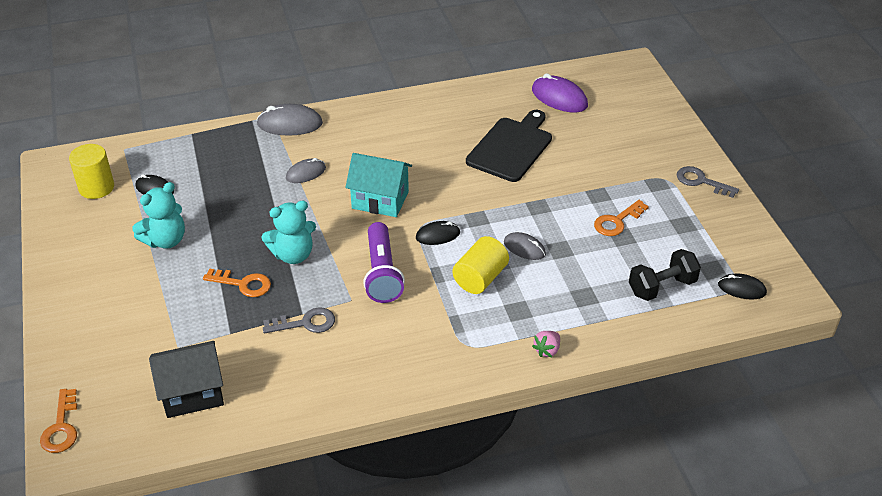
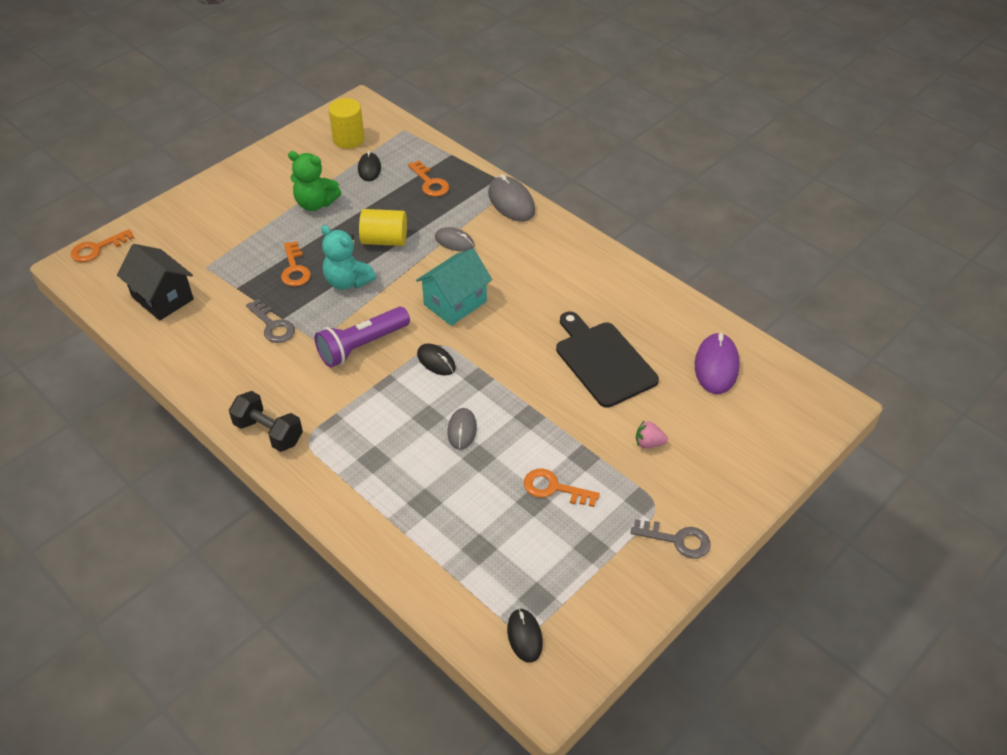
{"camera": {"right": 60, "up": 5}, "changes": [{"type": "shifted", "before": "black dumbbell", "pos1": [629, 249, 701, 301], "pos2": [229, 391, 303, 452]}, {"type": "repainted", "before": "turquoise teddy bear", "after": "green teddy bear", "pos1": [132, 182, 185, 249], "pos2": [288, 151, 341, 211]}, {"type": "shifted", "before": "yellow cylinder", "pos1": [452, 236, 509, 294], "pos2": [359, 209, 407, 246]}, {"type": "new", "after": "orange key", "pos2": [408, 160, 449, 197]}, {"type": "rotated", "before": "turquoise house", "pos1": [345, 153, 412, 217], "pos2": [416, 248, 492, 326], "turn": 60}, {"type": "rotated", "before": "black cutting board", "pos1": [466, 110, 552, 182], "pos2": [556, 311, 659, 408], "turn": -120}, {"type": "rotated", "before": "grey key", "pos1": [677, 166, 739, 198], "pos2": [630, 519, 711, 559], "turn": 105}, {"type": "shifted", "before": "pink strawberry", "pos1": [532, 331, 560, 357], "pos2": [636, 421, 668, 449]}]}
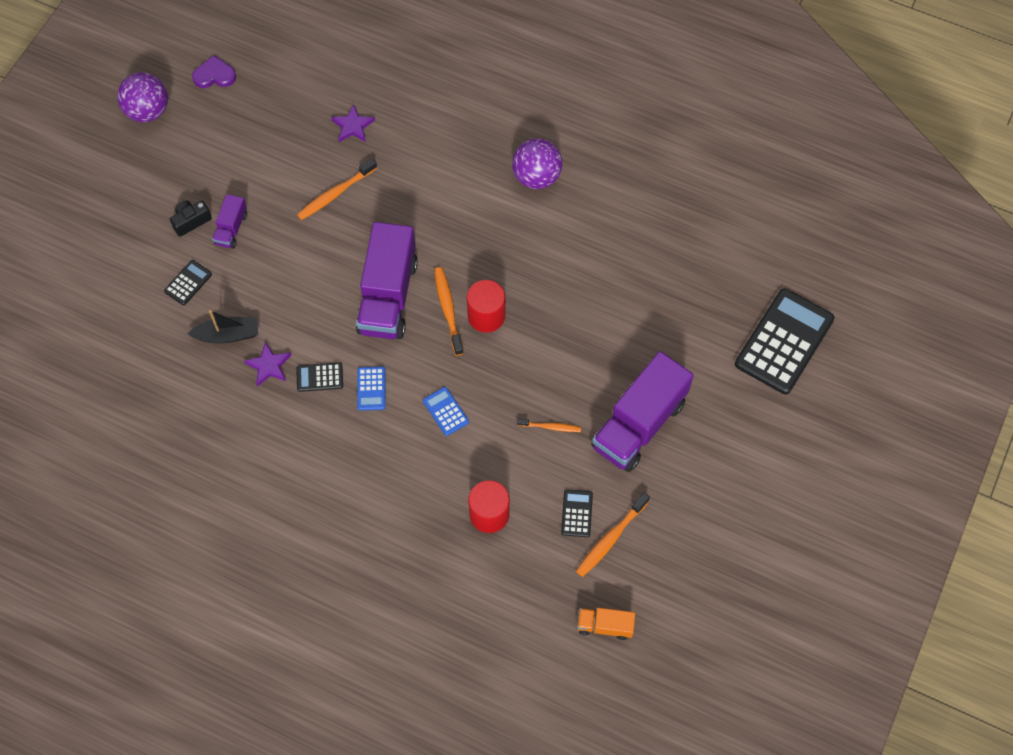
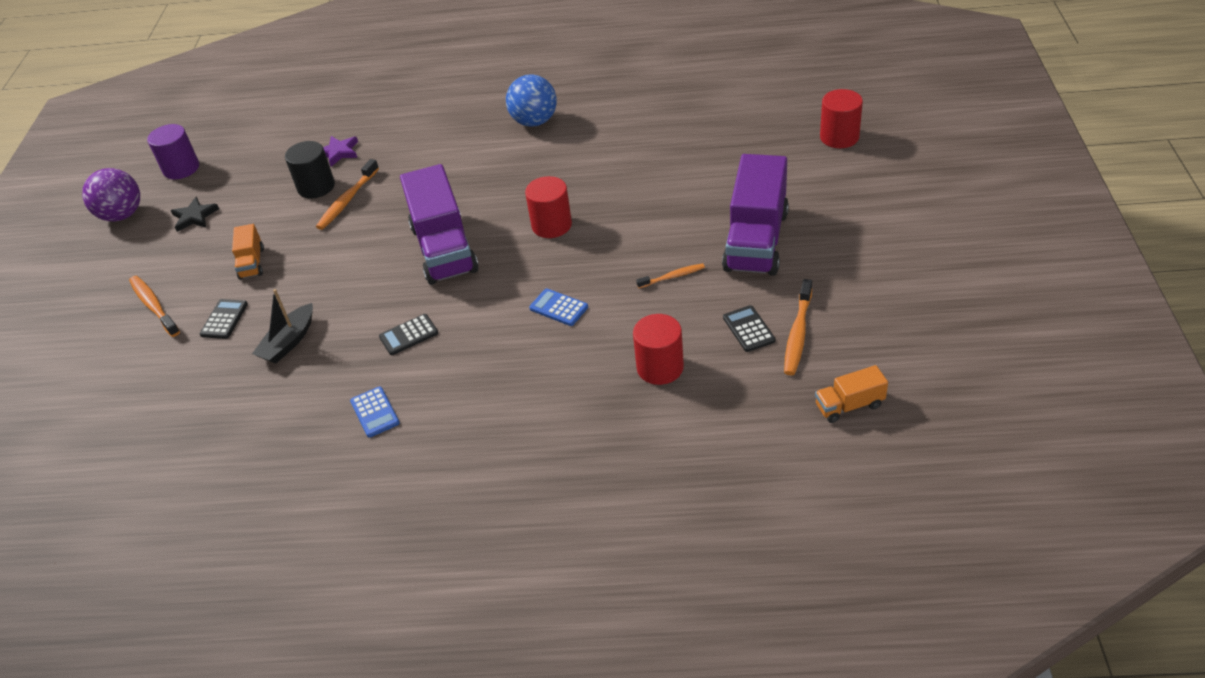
{"camera": {"right": -20, "up": -20}, "changes": [{"type": "shifted", "before": "orange toothbrush", "pos1": [434, 267, 464, 356], "pos2": [129, 276, 180, 337]}, {"type": "swapped", "before": "purple heart", "after": "purple cylinder", "pos1": [192, 55, 236, 88], "pos2": [147, 124, 199, 179]}, {"type": "new", "after": "black star", "pos2": [171, 197, 219, 232]}, {"type": "repainted", "before": "purple truck", "after": "orange truck", "pos1": [212, 194, 247, 249], "pos2": [232, 224, 264, 280]}, {"type": "rotated", "before": "black boat", "pos1": [187, 310, 258, 343], "pos2": [252, 289, 313, 364], "turn": 150}, {"type": "new", "after": "black cylinder", "pos2": [285, 141, 335, 199]}, {"type": "shifted", "before": "blue calculator", "pos1": [357, 367, 386, 411], "pos2": [350, 386, 400, 438]}, {"type": "repainted", "before": "purple ball", "after": "blue ball", "pos1": [512, 138, 562, 189], "pos2": [506, 74, 557, 127]}, {"type": "swapped", "before": "black calculator", "after": "red cylinder", "pos1": [735, 288, 834, 394], "pos2": [820, 89, 863, 148]}, {"type": "gone", "before": "black camera", "pos1": [170, 200, 212, 237]}, {"type": "gone", "before": "purple star", "pos1": [244, 342, 291, 386]}]}
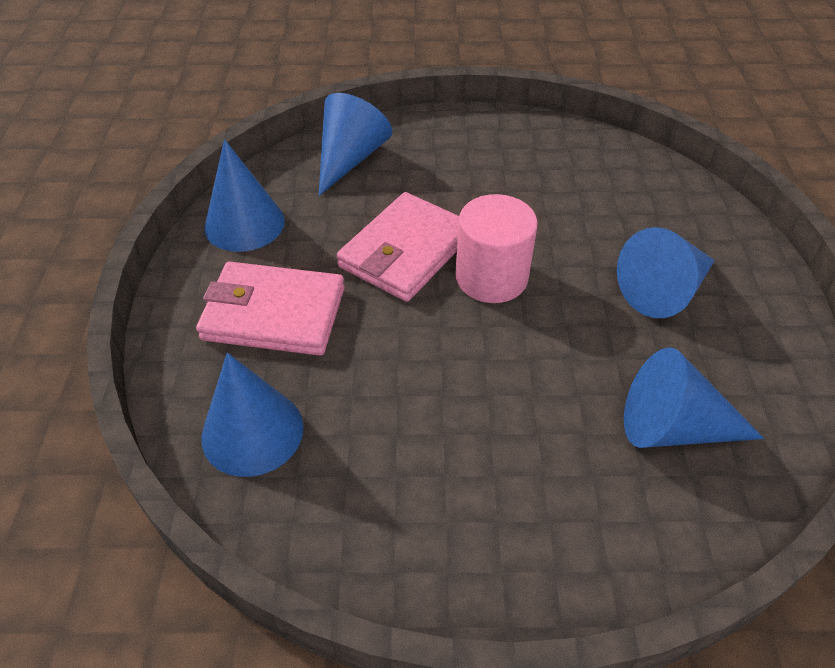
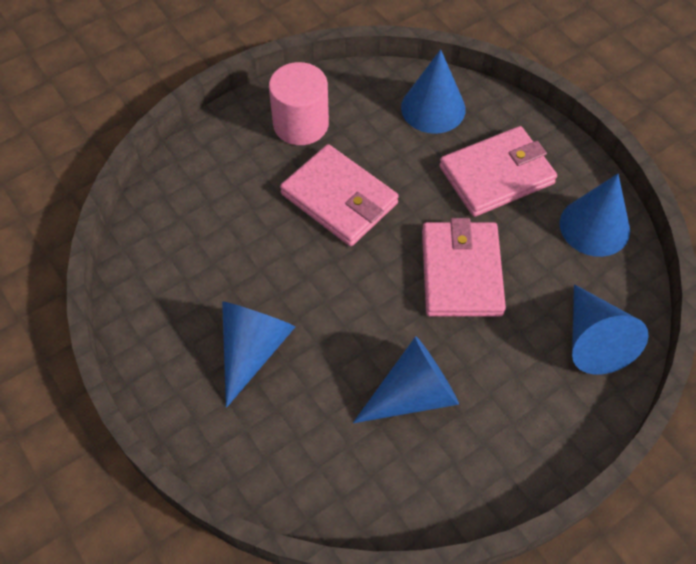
{"camera": {"right": 145, "up": 10}, "changes": [{"type": "shifted", "before": "pink cylinder", "pos1": [456, 194, 538, 303], "pos2": [269, 62, 329, 145]}, {"type": "new", "after": "pink wallet", "pos2": [280, 144, 399, 246]}, {"type": "shifted", "before": "blue cone", "pos1": [624, 348, 764, 448], "pos2": [353, 336, 459, 423]}]}
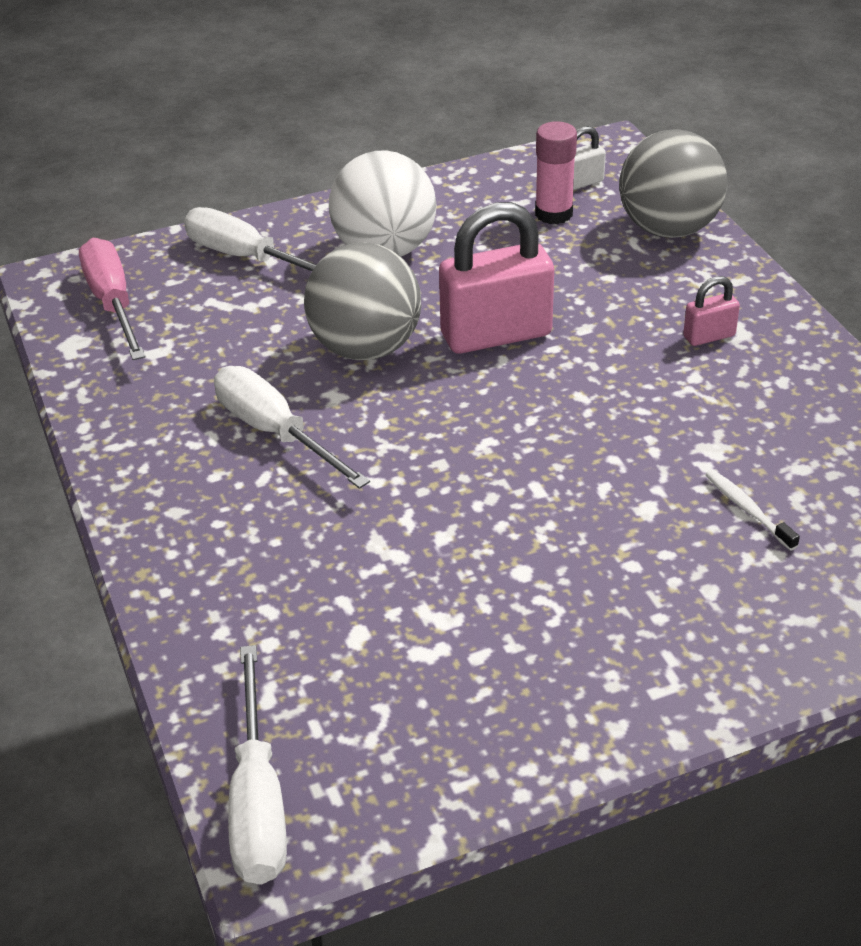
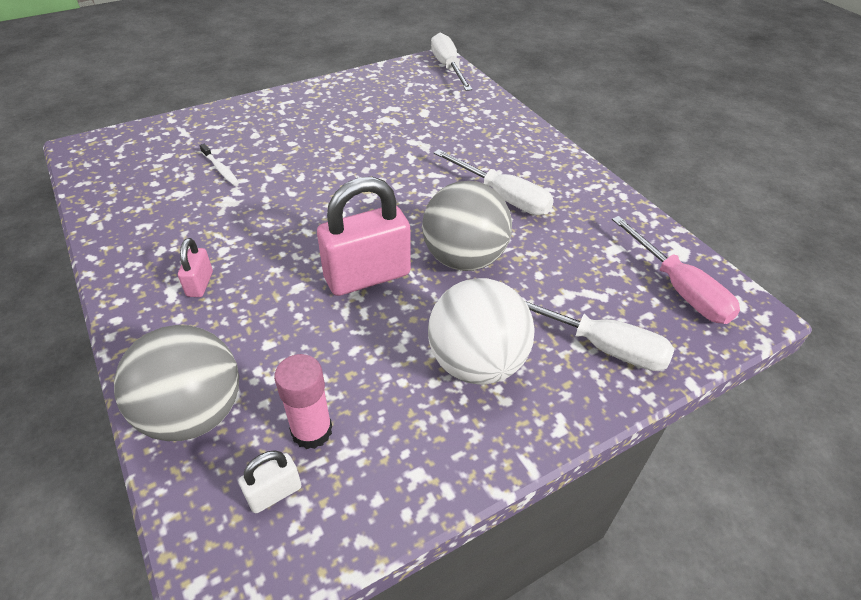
{"camera": {"right": 170, "up": 5}, "changes": [{"type": "rotated", "before": "pink padlock", "pos1": [683, 276, 740, 346], "pos2": [178, 238, 213, 297], "turn": -60}]}
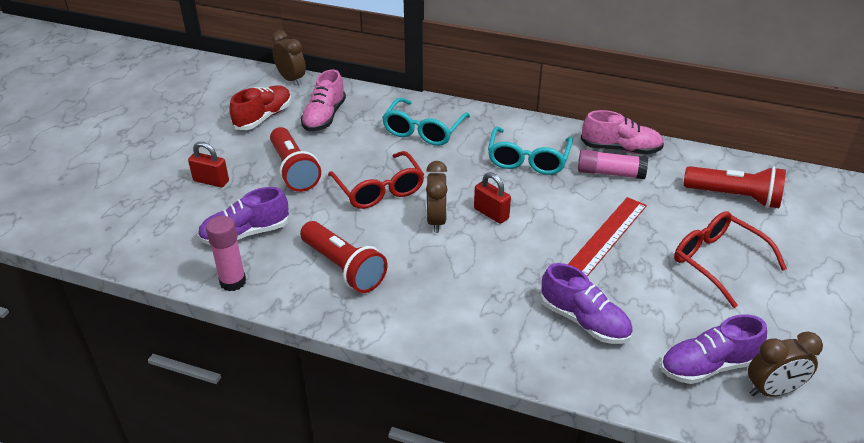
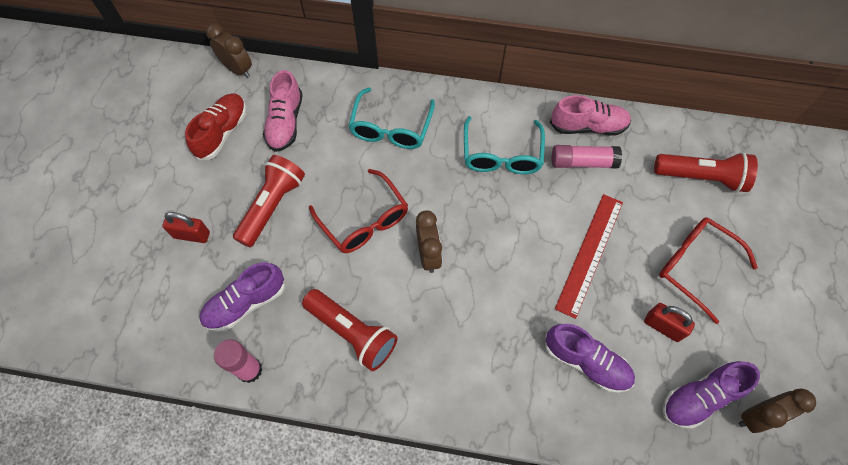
{"camera": {"right": -10, "up": 25}, "changes": [{"type": "rotated", "before": "red flashlight", "pos1": [270, 127, 321, 192], "pos2": [233, 155, 305, 247], "turn": -120}, {"type": "shifted", "before": "red padlock", "pos1": [474, 172, 511, 224], "pos2": [644, 303, 695, 342]}]}
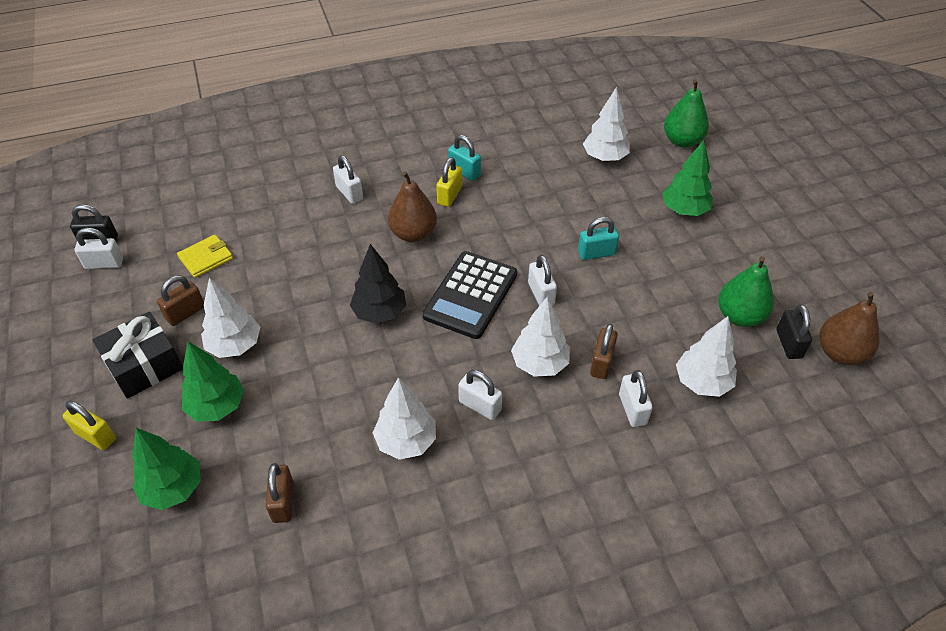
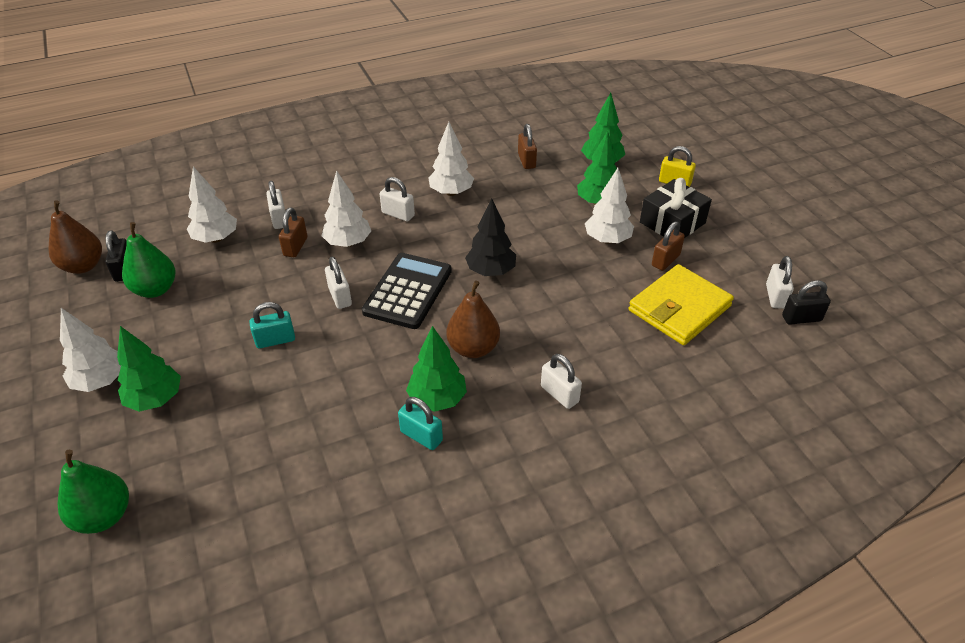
{"camera": {"right": 175, "up": -5}, "changes": [{"type": "shifted", "before": "white tree", "pos1": [583, 87, 630, 162], "pos2": [60, 308, 121, 392]}, {"type": "swapped", "before": "yellow padlock", "after": "green tree", "pos1": [436, 157, 462, 207], "pos2": [406, 326, 467, 412]}, {"type": "scaled", "before": "yellow wallet", "pos1": [177, 235, 233, 278], "pos2": [629, 264, 734, 345], "scale": 1.86}, {"type": "rotated", "before": "white padlock", "pos1": [75, 228, 123, 269], "pos2": [766, 256, 794, 309], "turn": -75}]}
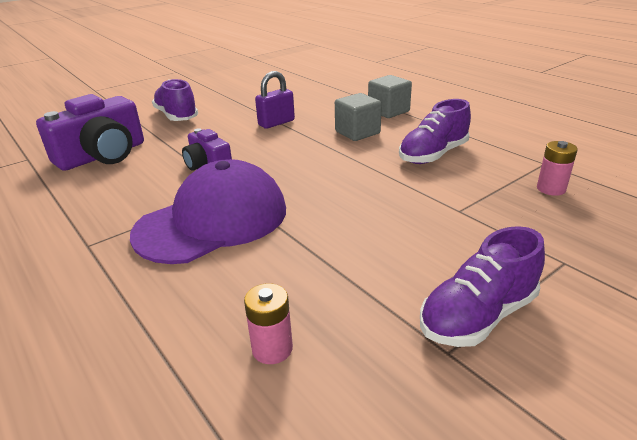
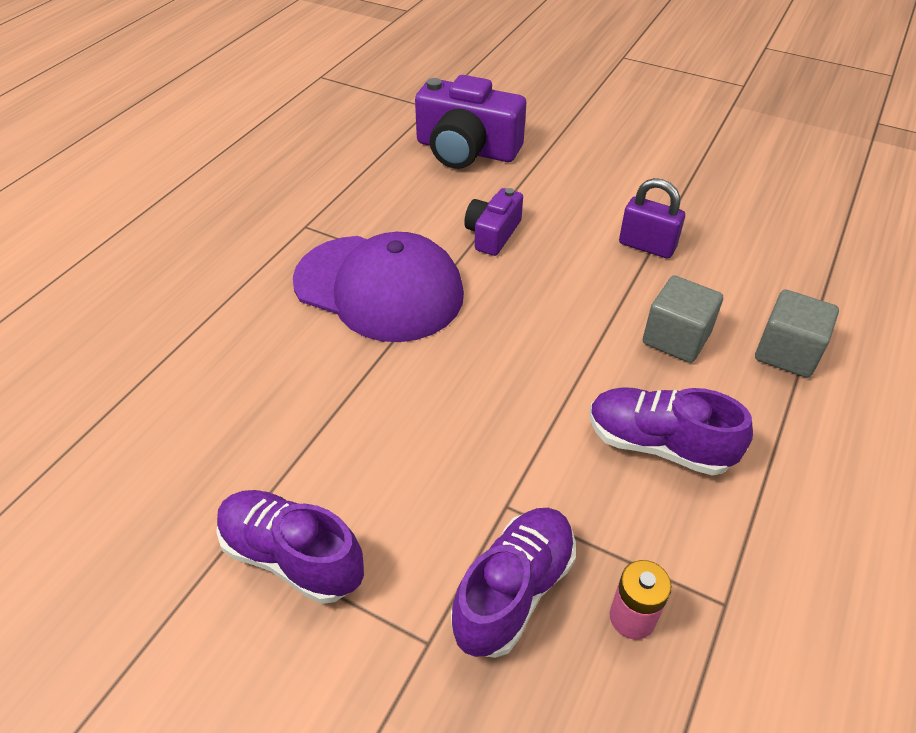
{"camera": {"right": 65, "up": 15}, "changes": [{"type": "shifted", "before": "purple shoe", "pos1": [152, 79, 198, 121], "pos2": [451, 508, 576, 658]}, {"type": "gone", "before": "pink battery", "pos1": [244, 283, 293, 364]}]}
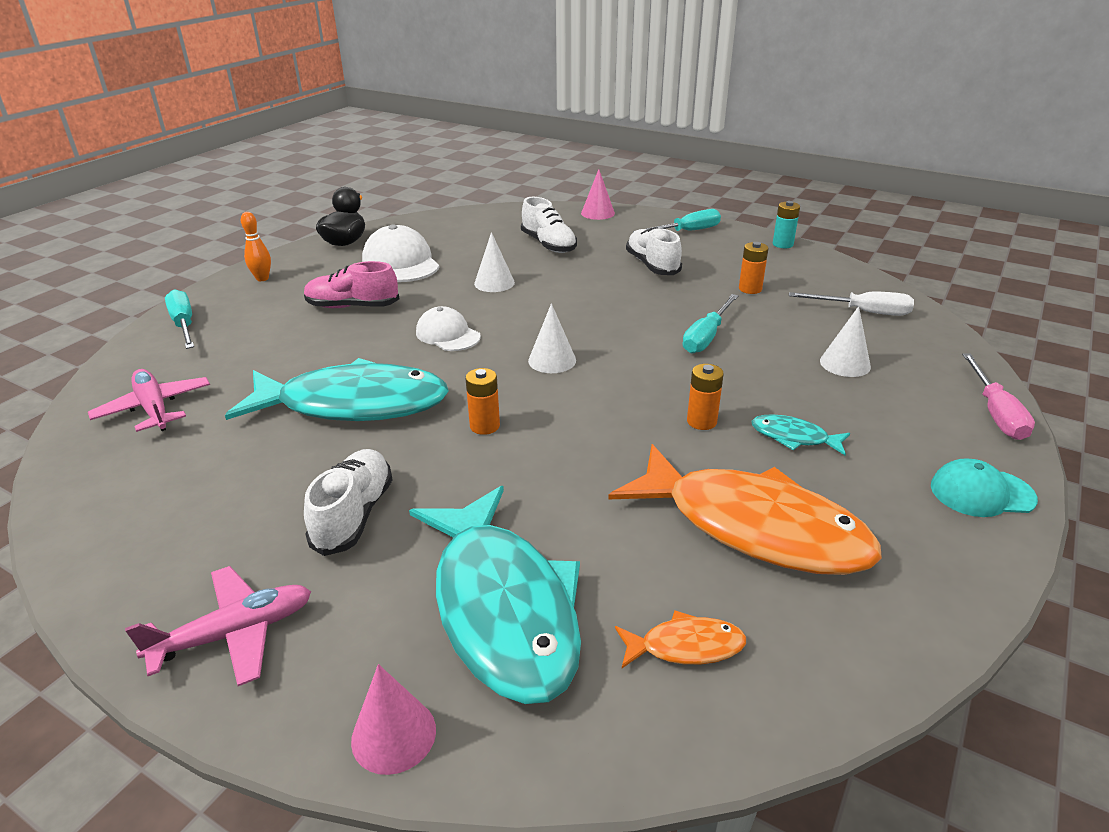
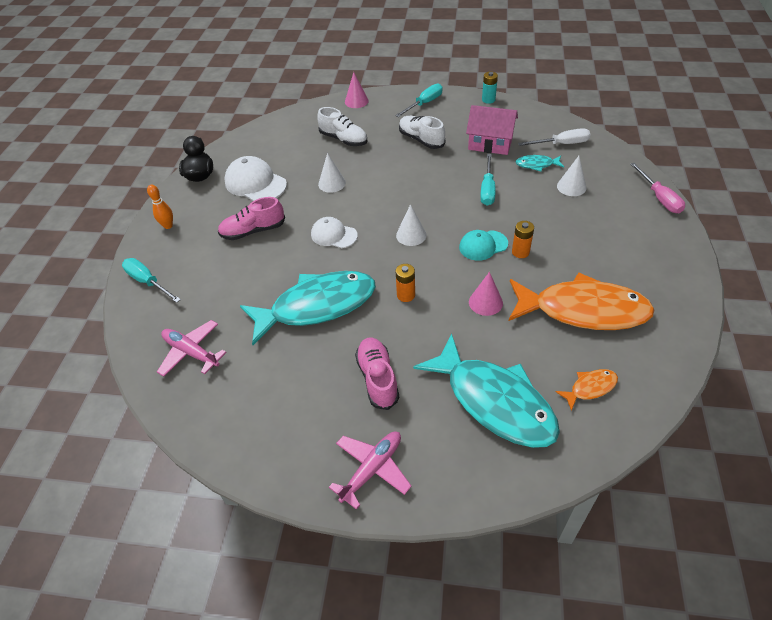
{"camera": {"right": -20, "up": 15}, "changes": [{"type": "repainted", "before": "white shoe", "after": "pink shoe", "pos1": [304, 449, 393, 556], "pos2": [355, 338, 399, 410]}, {"type": "shifted", "before": "turquoise cap", "pos1": [931, 458, 1038, 517], "pos2": [459, 230, 508, 261]}, {"type": "swapped", "before": "orange battery", "after": "pink house", "pos1": [739, 242, 768, 294], "pos2": [466, 105, 518, 155]}, {"type": "shifted", "before": "pink cone", "pos1": [351, 664, 436, 775], "pos2": [469, 272, 503, 316]}, {"type": "shifted", "before": "turquoise fish", "pos1": [752, 414, 850, 455], "pos2": [516, 155, 564, 172]}]}
